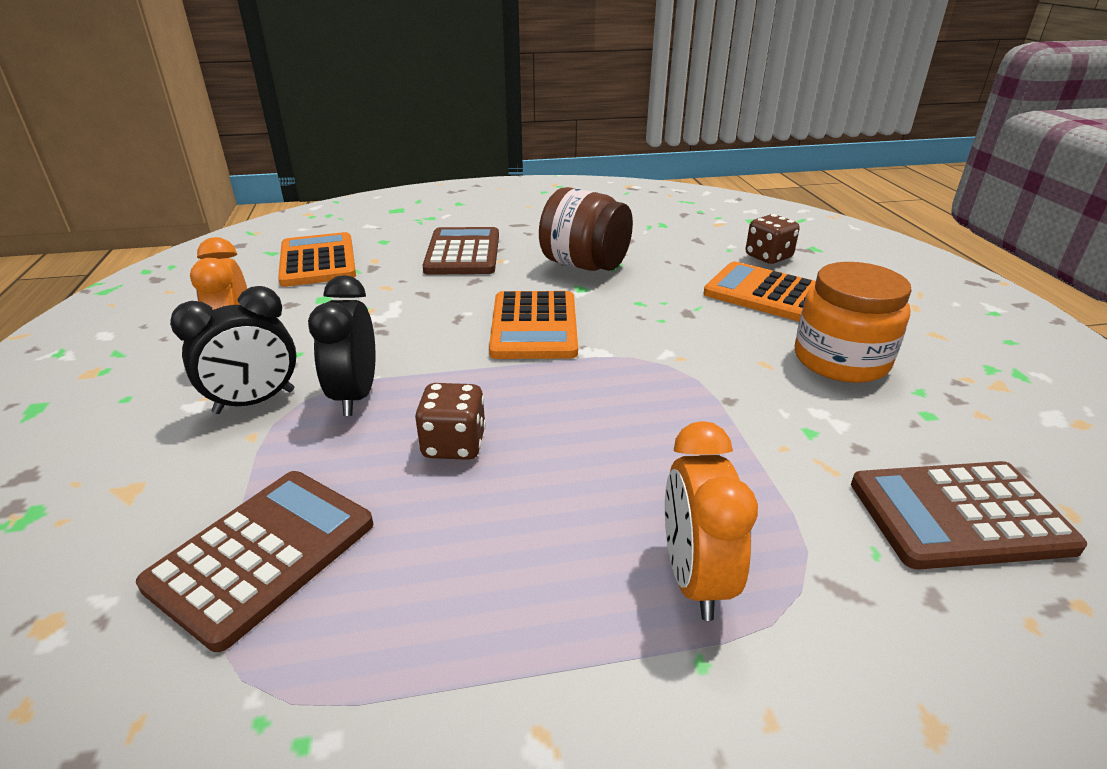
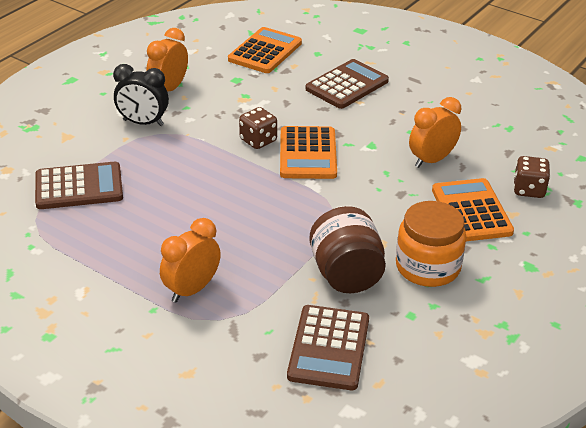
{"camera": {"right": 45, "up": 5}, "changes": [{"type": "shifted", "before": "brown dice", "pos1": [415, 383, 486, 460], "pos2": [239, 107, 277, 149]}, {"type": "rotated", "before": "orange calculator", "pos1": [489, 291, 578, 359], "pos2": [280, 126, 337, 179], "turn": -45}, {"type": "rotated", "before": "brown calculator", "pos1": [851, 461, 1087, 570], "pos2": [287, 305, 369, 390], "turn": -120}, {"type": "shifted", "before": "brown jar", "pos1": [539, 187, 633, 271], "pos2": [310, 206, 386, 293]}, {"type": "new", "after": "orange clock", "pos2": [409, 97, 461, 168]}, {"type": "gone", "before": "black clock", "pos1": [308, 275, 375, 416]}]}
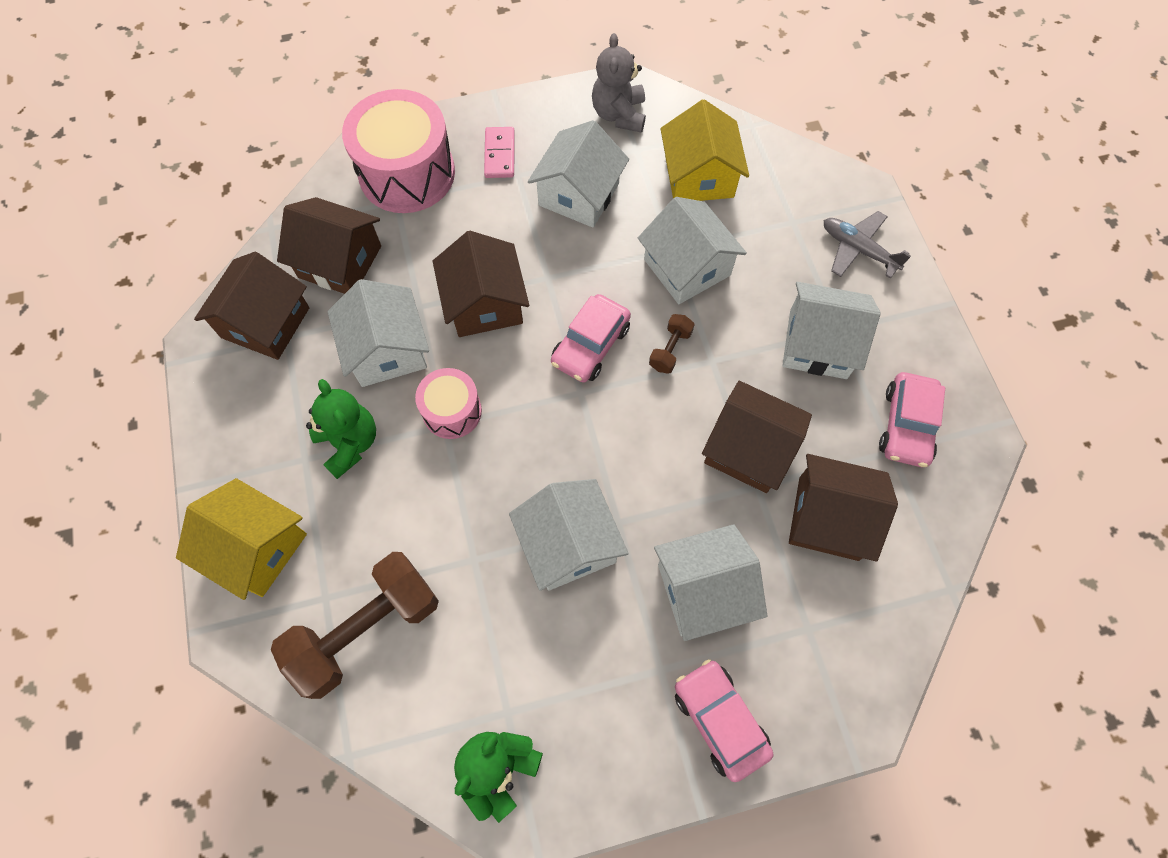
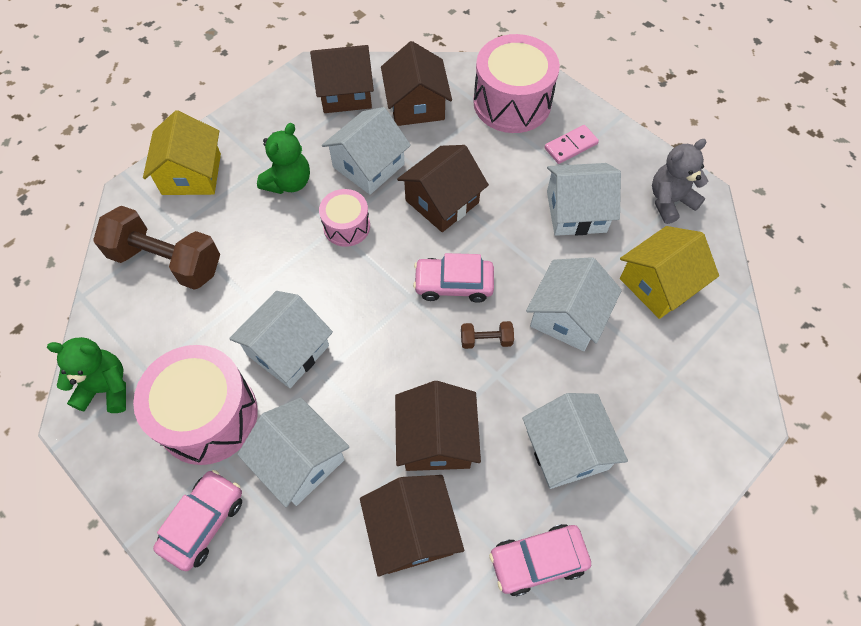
{"camera": {"right": 60, "up": -5}, "changes": [{"type": "new", "after": "pink drum", "pos2": [133, 345, 258, 465]}, {"type": "gone", "before": "grey plane", "pos1": [824, 211, 911, 279]}]}
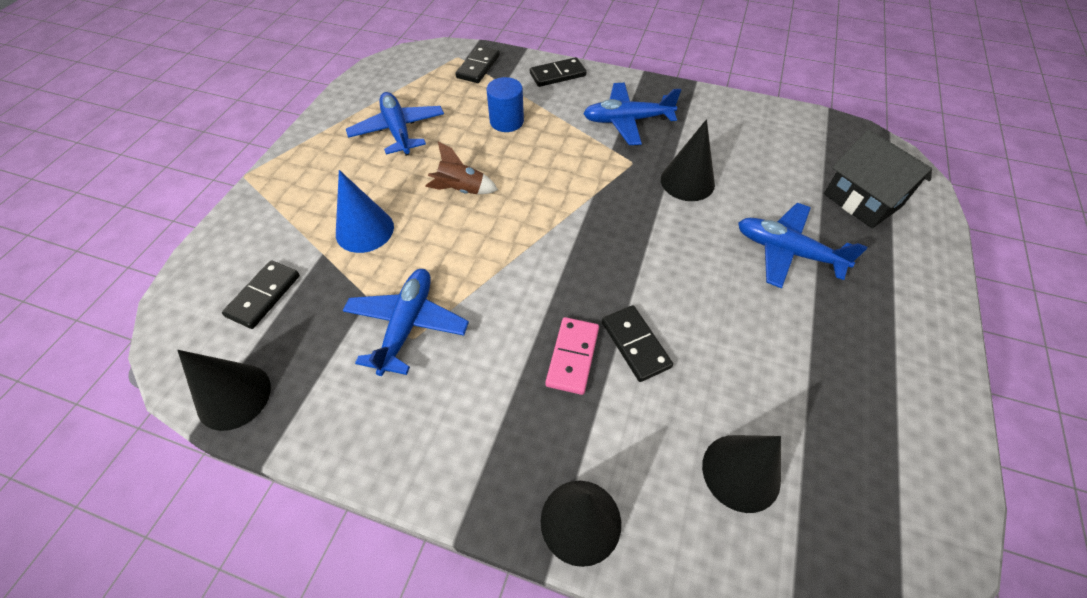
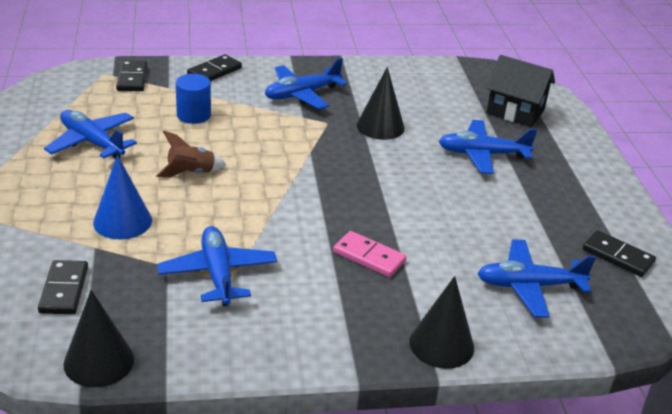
{"camera": {"right": -30, "up": -20}, "changes": [{"type": "rotated", "before": "pink domino", "pos1": [546, 317, 599, 395], "pos2": [333, 231, 407, 277], "turn": -45}, {"type": "swapped", "before": "black cone", "after": "blue plane", "pos1": [702, 435, 781, 513], "pos2": [477, 240, 596, 318]}, {"type": "shifted", "before": "black domino", "pos1": [602, 305, 673, 382], "pos2": [583, 230, 656, 277]}]}
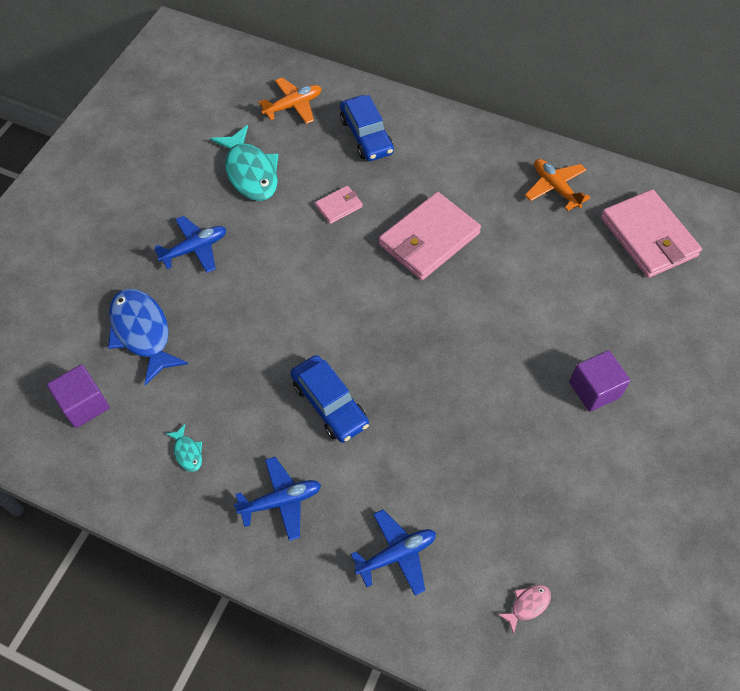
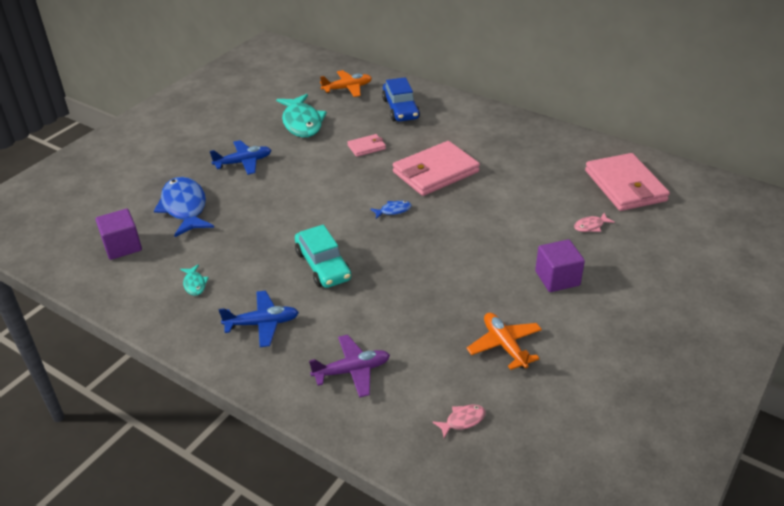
{"camera": {"right": 10, "up": -20}, "changes": [{"type": "repainted", "before": "blue car", "after": "turquoise car", "pos1": [291, 355, 369, 443], "pos2": [295, 225, 351, 288]}, {"type": "repainted", "before": "blue plane", "after": "purple plane", "pos1": [351, 509, 436, 596], "pos2": [309, 335, 390, 398]}, {"type": "new", "after": "blue fish", "pos2": [370, 201, 412, 219]}, {"type": "shifted", "before": "orange plane", "pos1": [525, 159, 591, 211], "pos2": [467, 313, 542, 370]}, {"type": "new", "after": "pink fish", "pos2": [574, 213, 615, 232]}]}
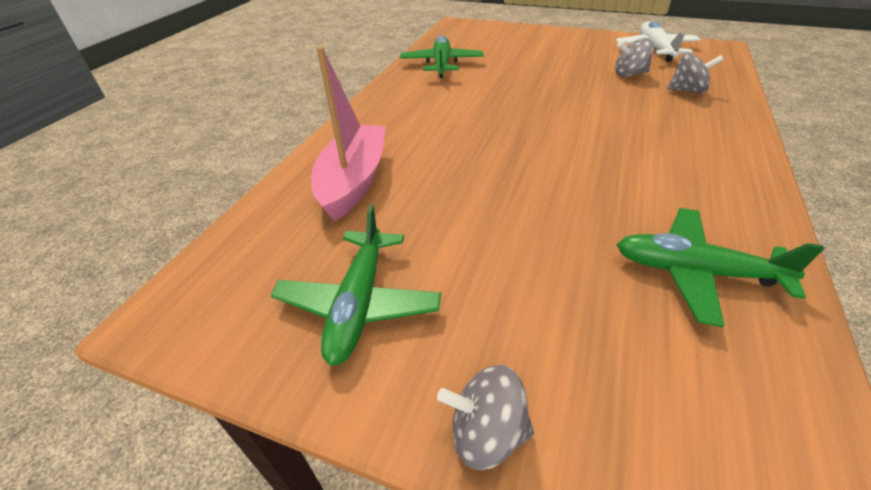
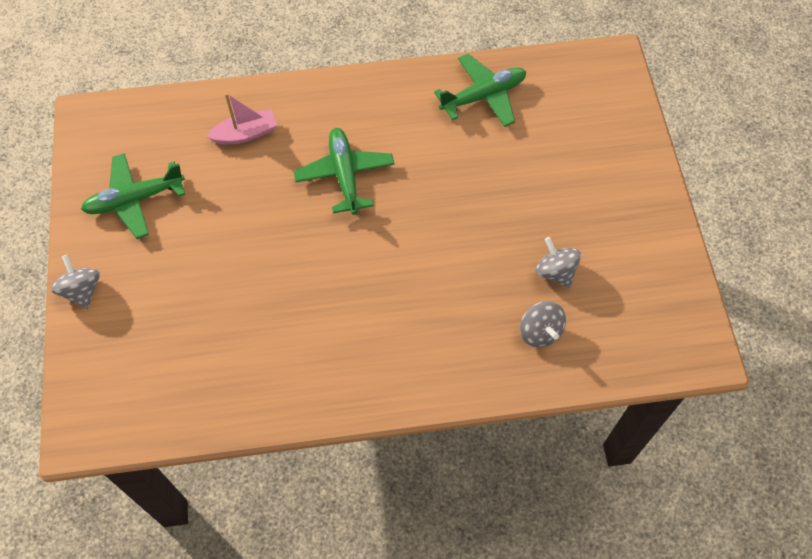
{"camera": {"right": 60, "up": 20}, "changes": [{"type": "scaled", "before": "pink boat", "pos1": [311, 46, 386, 221], "pos2": [206, 93, 277, 144], "scale": 0.62}, {"type": "shifted", "before": "green plane", "pos1": [617, 208, 825, 327], "pos2": [293, 128, 394, 215]}, {"type": "gone", "before": "white plane", "pos1": [616, 21, 701, 62]}]}
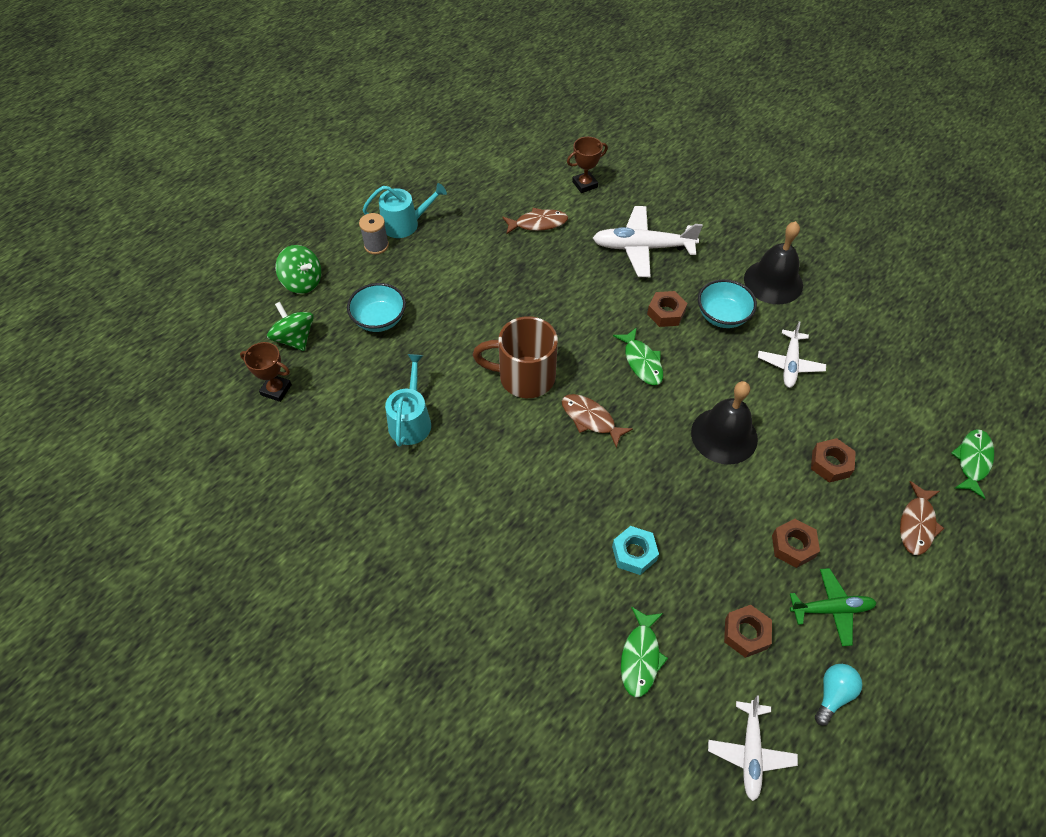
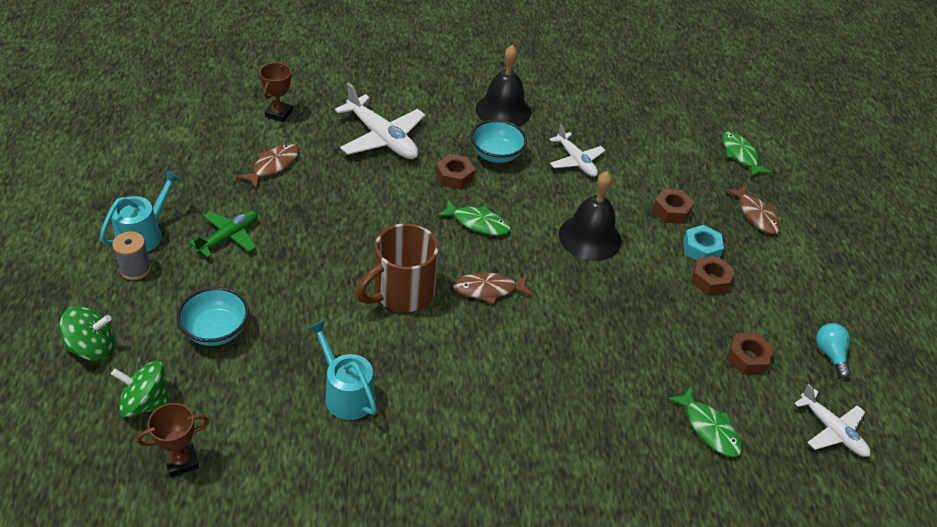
{"camera": {"right": -50, "up": -10}, "changes": [{"type": "shifted", "before": "green plane", "pos1": [790, 568, 877, 646], "pos2": [189, 211, 258, 257]}, {"type": "rotated", "before": "white plane", "pos1": [593, 206, 703, 277], "pos2": [335, 83, 425, 159], "turn": -90}, {"type": "shifted", "before": "turquoise nut", "pos1": [612, 526, 659, 575], "pos2": [683, 225, 724, 260]}]}
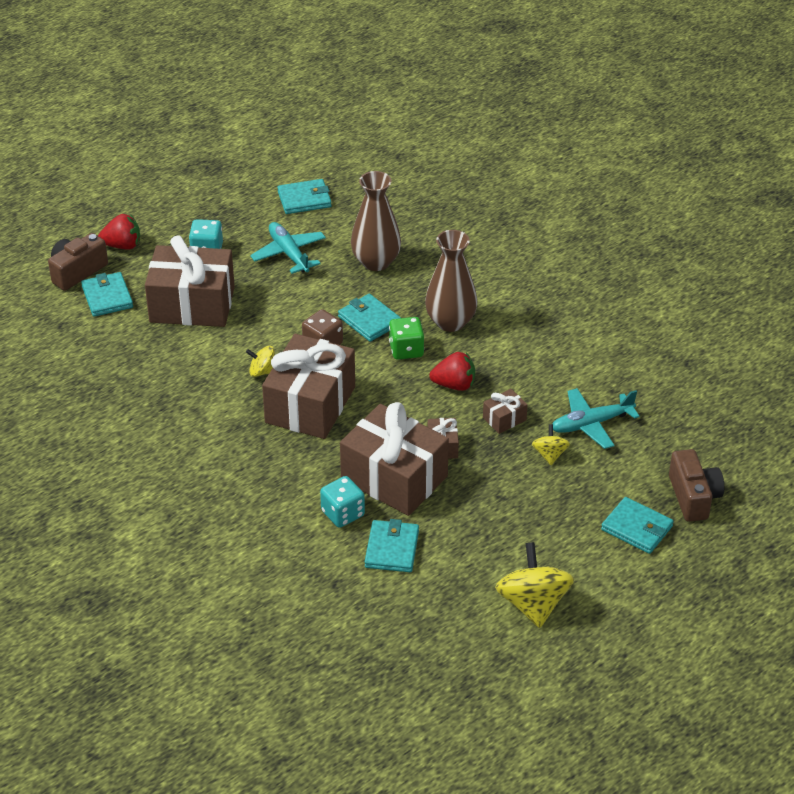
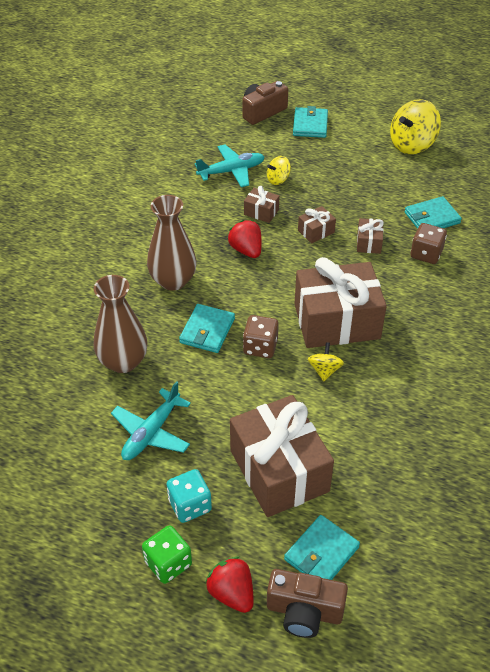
{"camera": {"right": -120, "up": 5}, "changes": [{"type": "shifted", "before": "green dice", "pos1": [389, 317, 424, 360], "pos2": [142, 525, 192, 584]}, {"type": "rotated", "before": "turquoise plane", "pos1": [552, 388, 640, 449], "pos2": [195, 145, 265, 187], "turn": -60}, {"type": "rotated", "before": "yellow spinning top", "pos1": [246, 346, 275, 377], "pos2": [308, 342, 344, 381], "turn": -150}, {"type": "scaled", "before": "brown gift", "pos1": [340, 402, 449, 516], "pos2": [357, 218, 384, 254], "scale": 0.42}, {"type": "repainted", "before": "turquoise dice", "after": "brown dice", "pos1": [320, 476, 365, 528], "pos2": [410, 223, 447, 264]}, {"type": "gone", "before": "turquoise wallet", "pos1": [277, 179, 332, 214]}]}
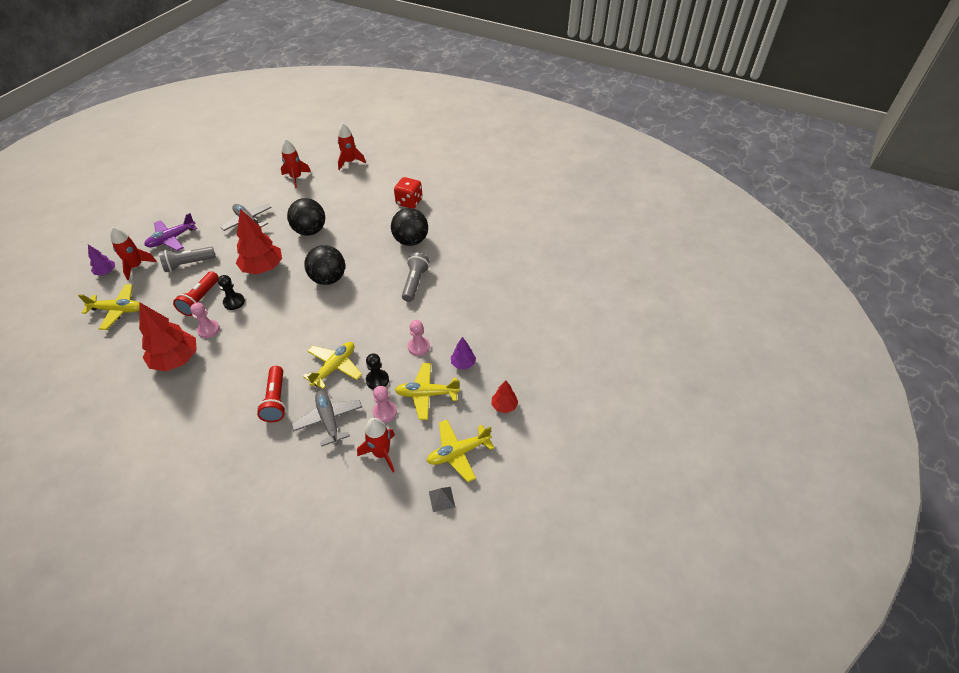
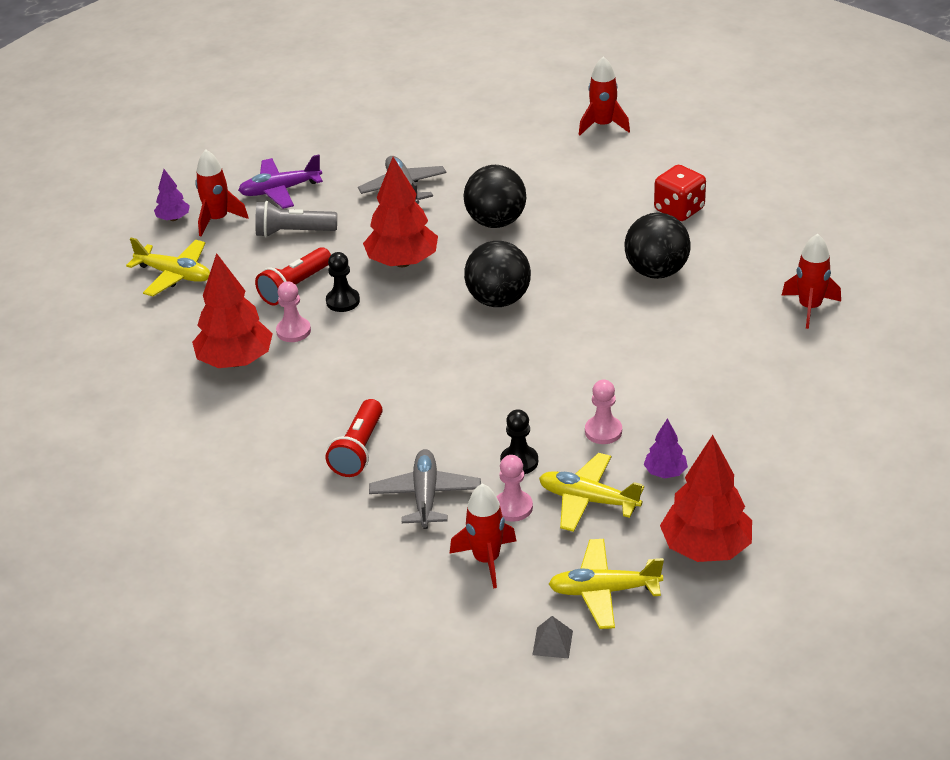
{"camera": {"right": 25, "up": -10}, "changes": [{"type": "scaled", "before": "red tree", "pos1": [491, 380, 518, 413], "pos2": [660, 435, 752, 562], "scale": 2.0}, {"type": "shifted", "before": "red rocket", "pos1": [281, 139, 311, 188], "pos2": [782, 233, 841, 329]}, {"type": "gone", "before": "yellow plane", "pos1": [303, 342, 362, 389]}, {"type": "gone", "before": "grey flashlight", "pos1": [402, 253, 430, 302]}]}
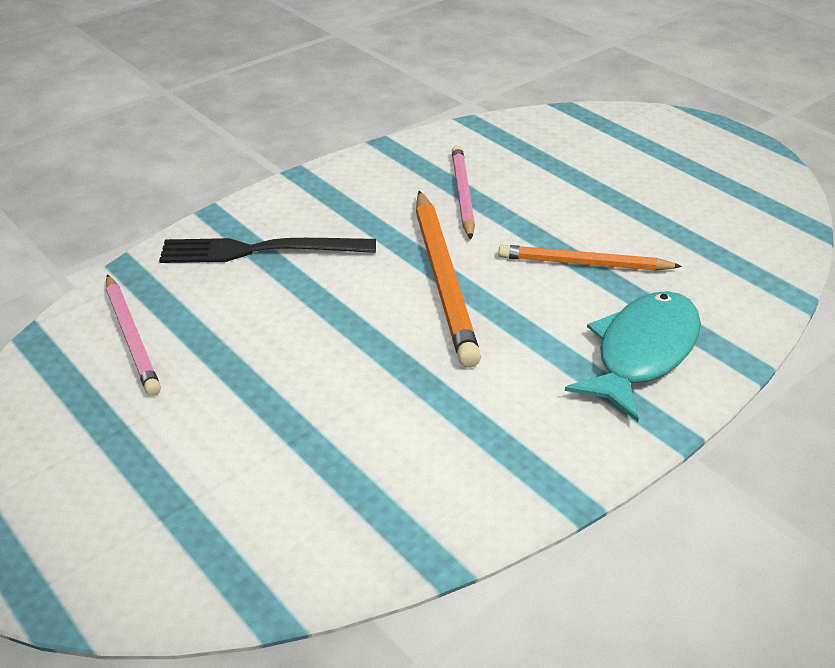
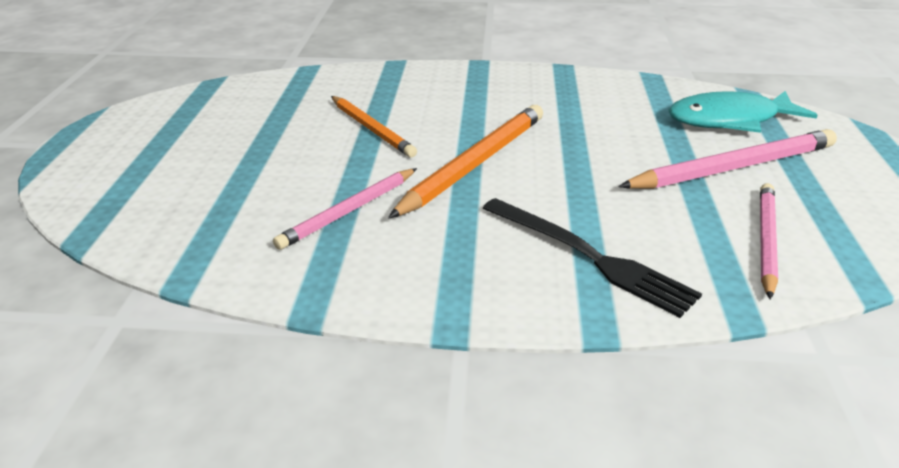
{"camera": {"right": -135, "up": -5}, "changes": [{"type": "new", "after": "pink pencil", "pos2": [618, 129, 837, 189]}, {"type": "shifted", "before": "turquoise fish", "pos1": [565, 291, 701, 422], "pos2": [669, 91, 818, 133]}]}
